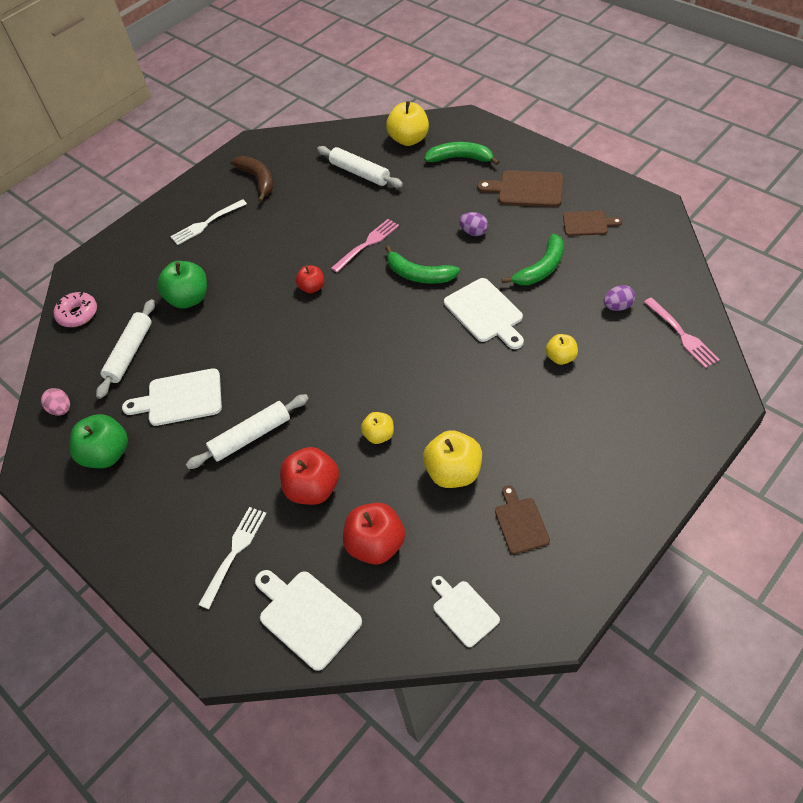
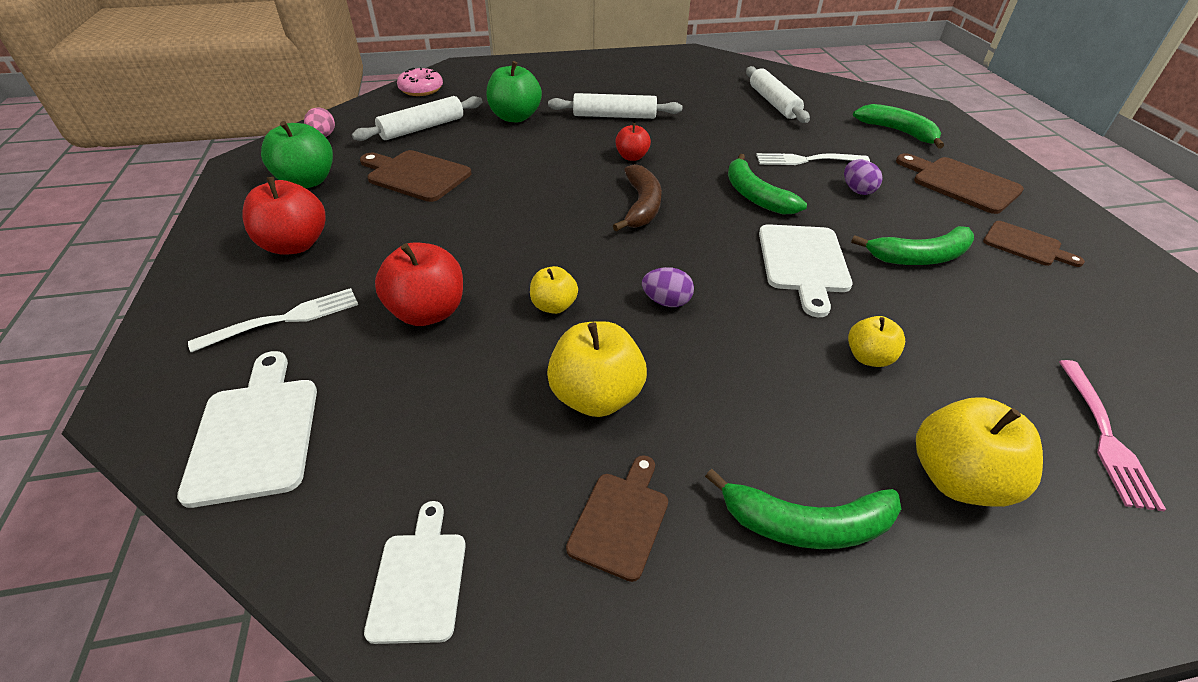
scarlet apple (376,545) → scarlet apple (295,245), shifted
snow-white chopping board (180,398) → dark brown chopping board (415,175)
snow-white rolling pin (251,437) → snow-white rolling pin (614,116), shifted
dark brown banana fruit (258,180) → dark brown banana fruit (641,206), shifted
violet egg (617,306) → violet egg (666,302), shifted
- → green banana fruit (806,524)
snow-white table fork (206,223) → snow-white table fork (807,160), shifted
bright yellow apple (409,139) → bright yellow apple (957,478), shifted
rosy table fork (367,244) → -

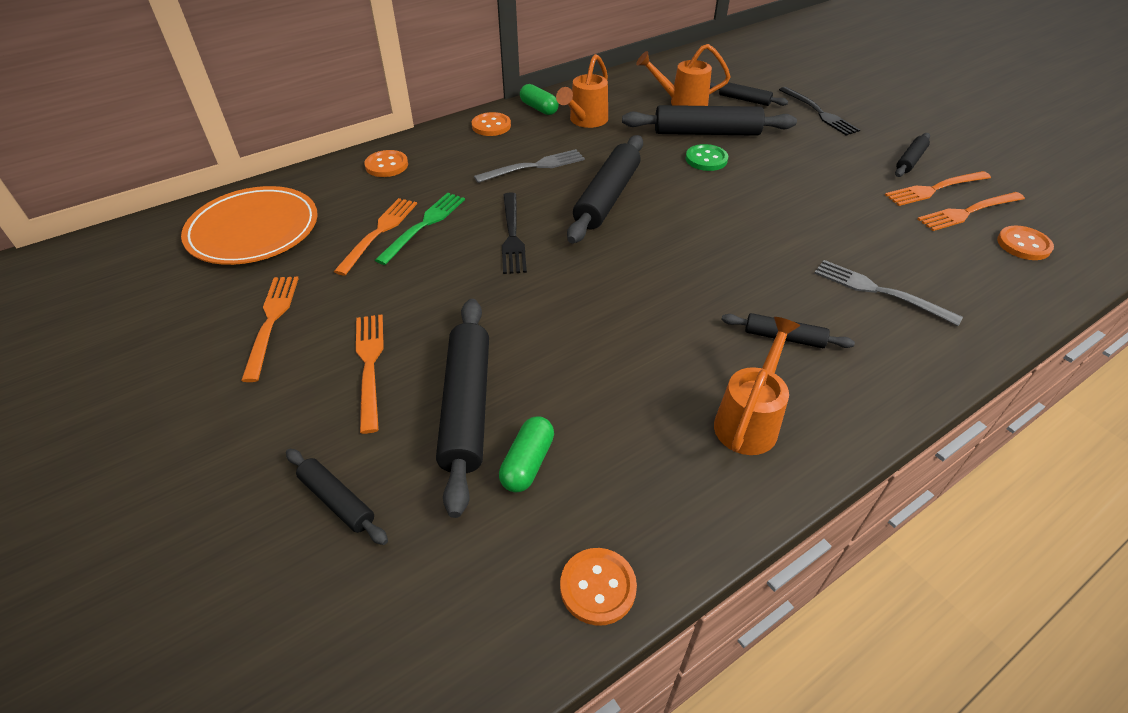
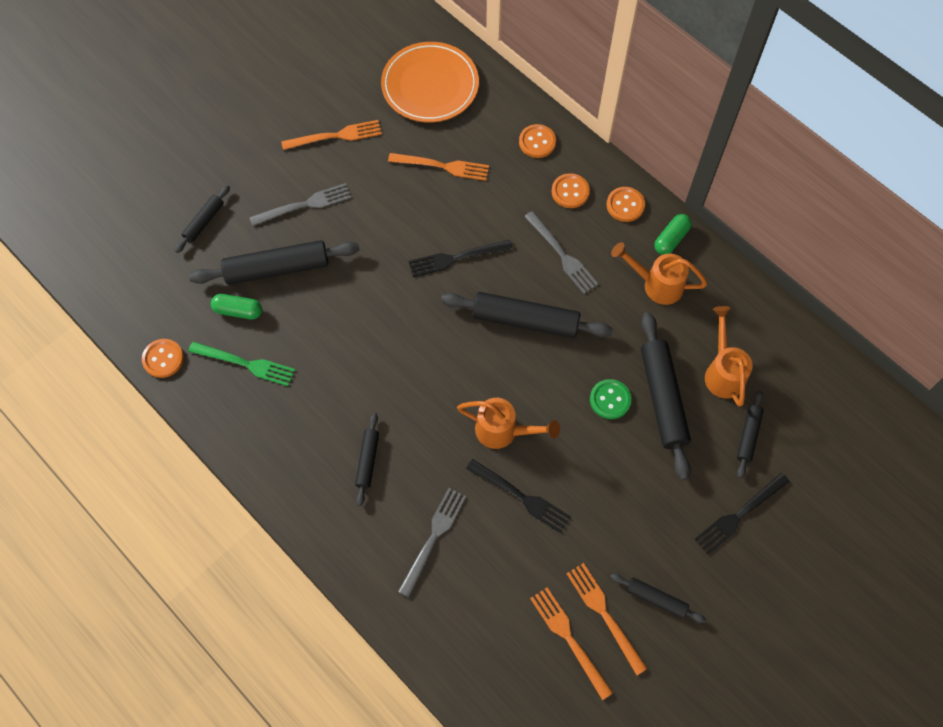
green table fork (424,225) → green table fork (246,364), shifted
bright orange table fork (369,364) → ash-grey table fork (305,204)
bright orange watering pot (749,419) → bright orange watering pot (504,431), shifted
- → ebony table fork (522,497)
bright orange sewing button (1023,245) → bright orange sewing button (570,192), shifted

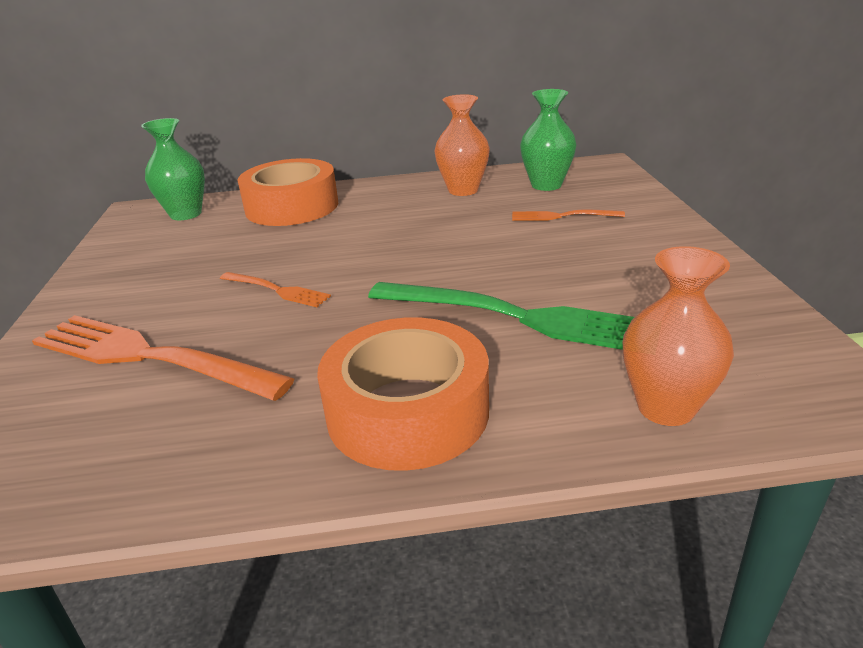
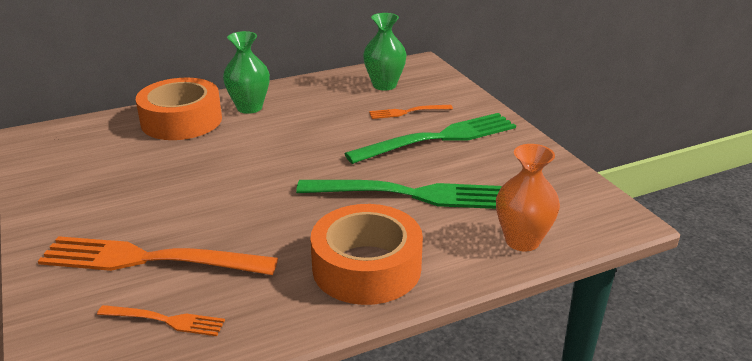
bright orange table fork (277,290) → bright orange table fork (166,320), shifted
green flower vase (186,214) → green flower vase (249,107), shifted
- → green table fork (439,138)
bright orange flower vase (463,190) → -

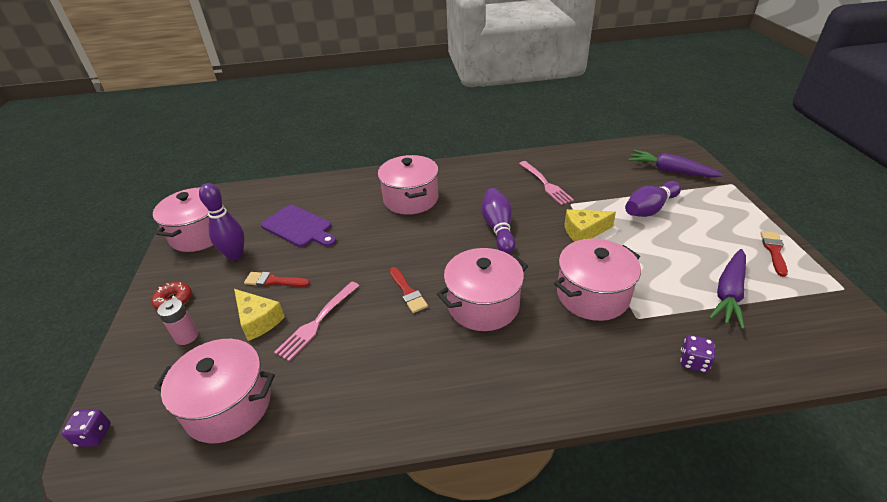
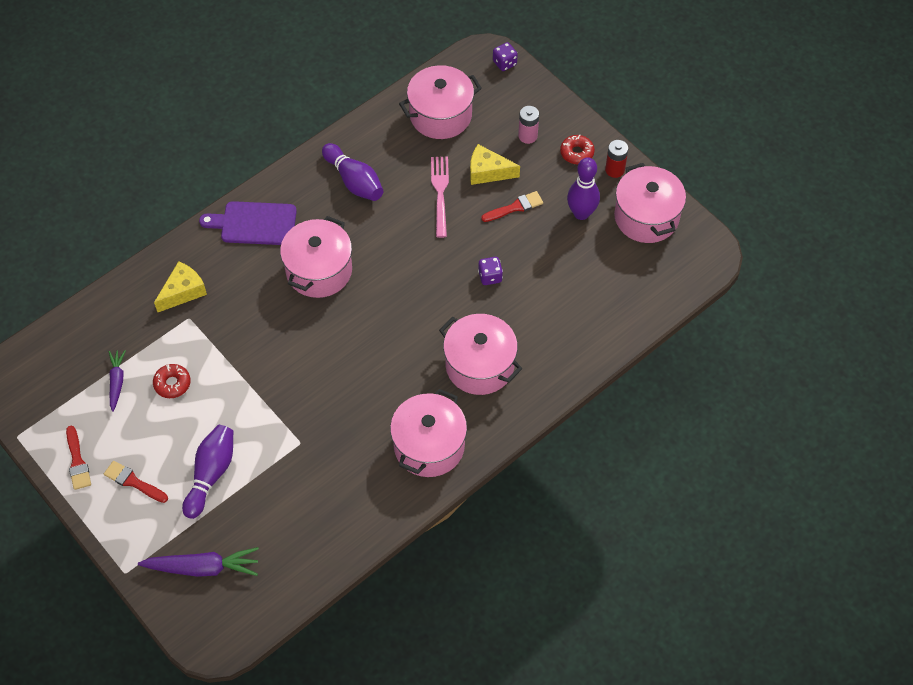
scarlet paintbrush (408,292) → scarlet paintbrush (133,482), shifted
violet carrot (729,293) → violet carrot (117,381), x0.61
- → scarlet doughnut (172,384)
bright yellow piece of cheese (584,232) → bright yellow piece of cheese (183,292), shifted
violet chopping board (299,227) → violet chopping board (254,223), shifted
violet skittle (498,228) → violet skittle (354,181), shifted
rosy stockpot (592,295) → rosy stockpot (429,446), shifted
violet game die (693,362) → violet game die (490,276), shifted
- → scarlet battery (614,170)
rosy table fork (545,184) → -

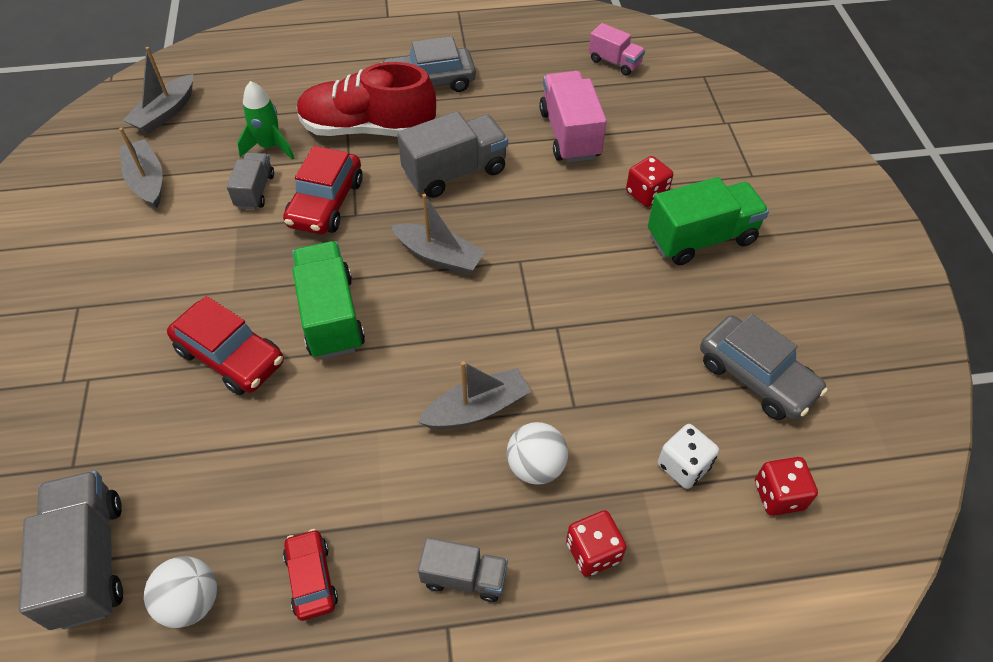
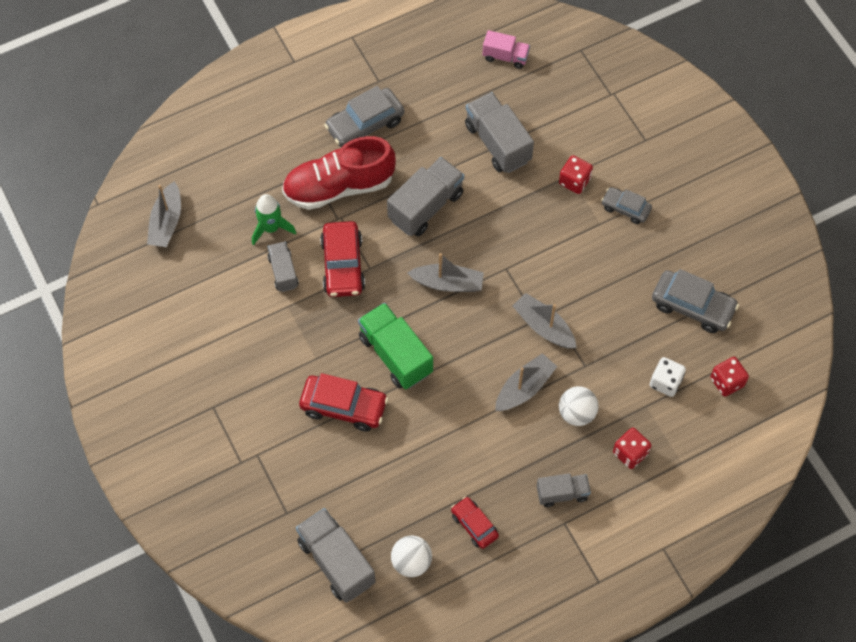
rosy truck (569,134) → ash-grey truck (497,143)
ash-grey boat (147,181) → ash-grey boat (543,327), shifted
green truck (701,238) → ash-grey automobile (625,208)

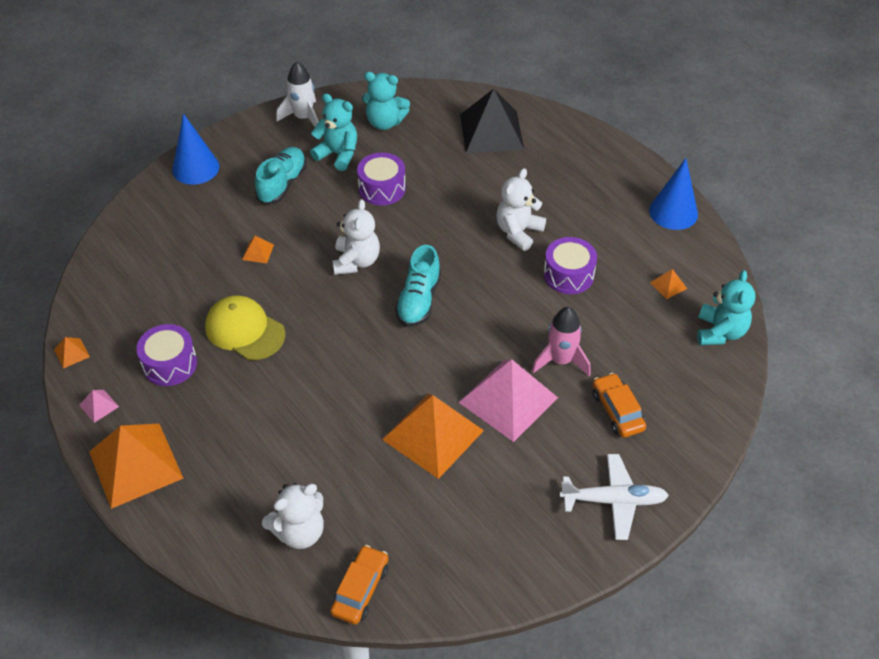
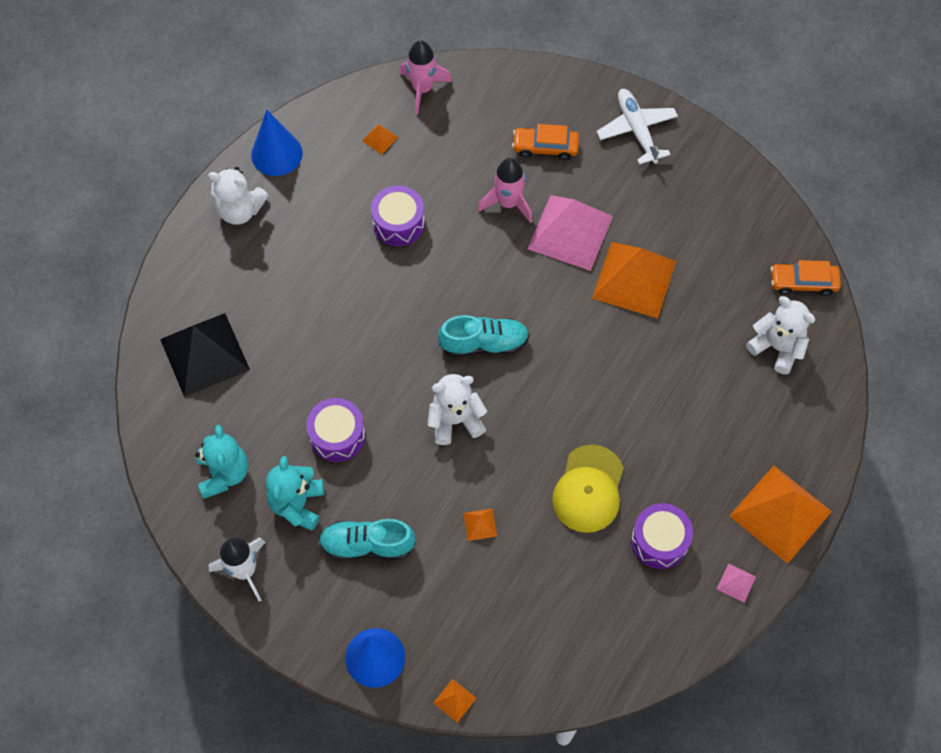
snow-white teddy (518,232) → snow-white teddy (240,210), shifted
aqua teddy (720,332) → rosy toy rocket (422,89)
bright orange pyramid shape (71,353) → bright orange pyramid shape (454,700), shifted
bright orange automobile (617,411) → bright orange automobile (545,147), 45 degrees clockwise

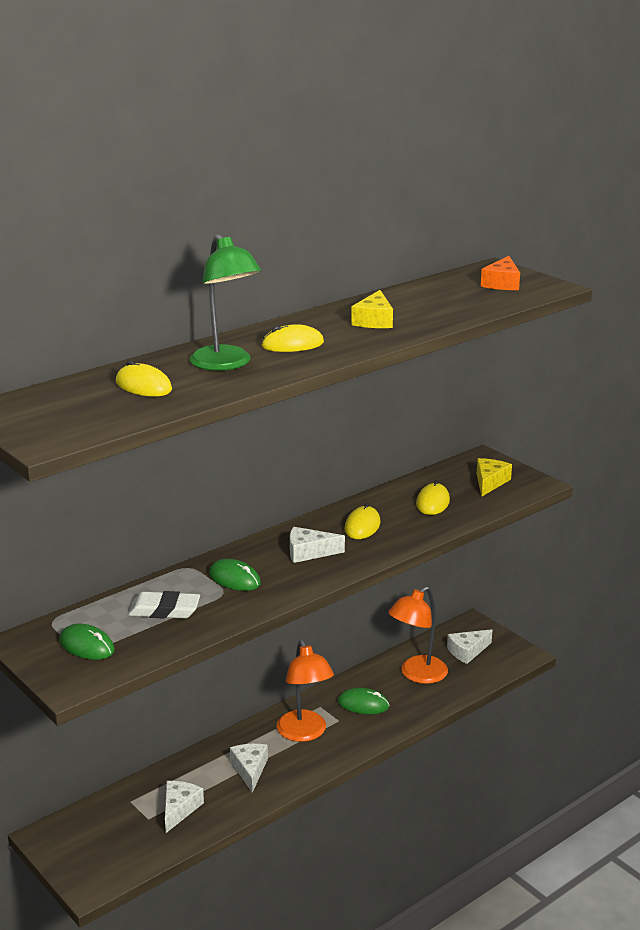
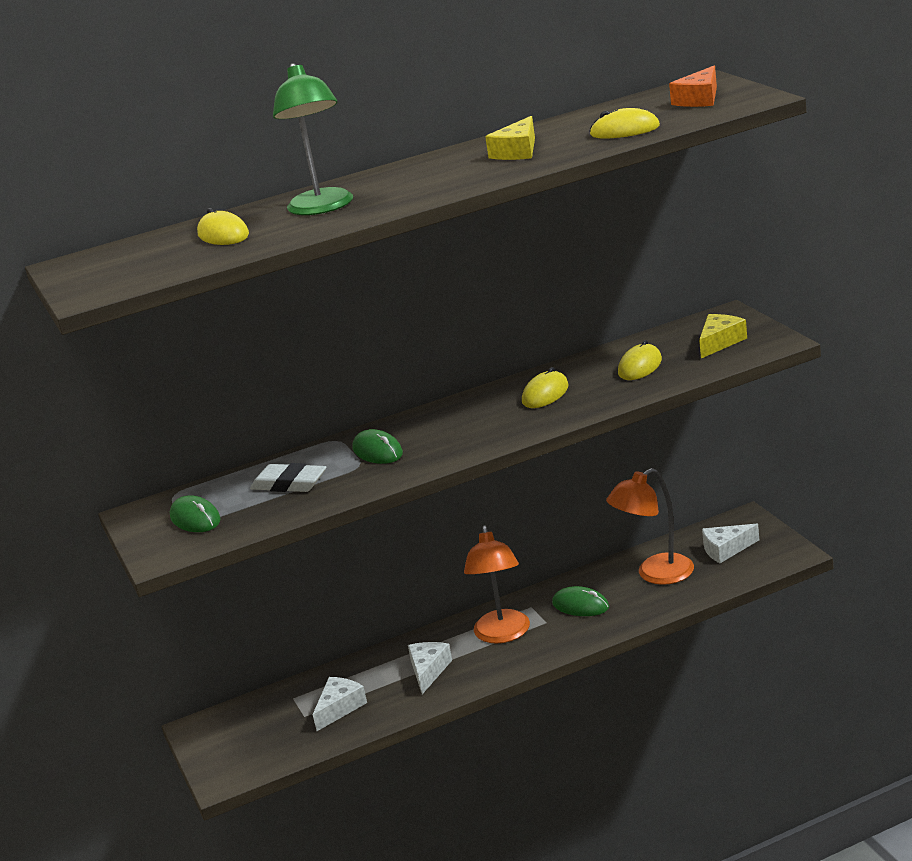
bright yellow mouse (292,344) → bright yellow mouse (624,130), shifted
snow-white piece of cheese (309,552) → -

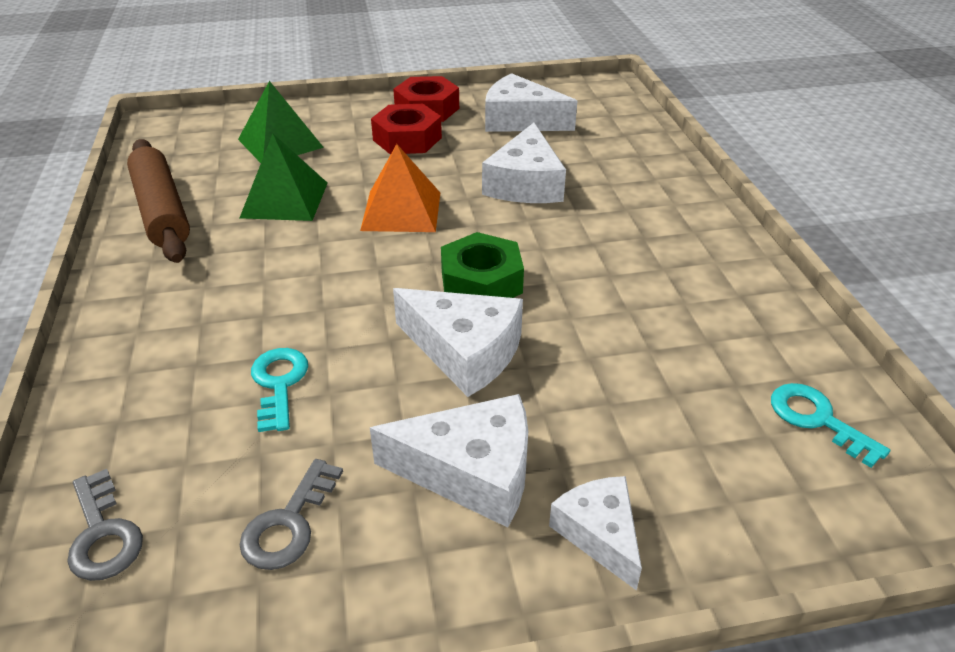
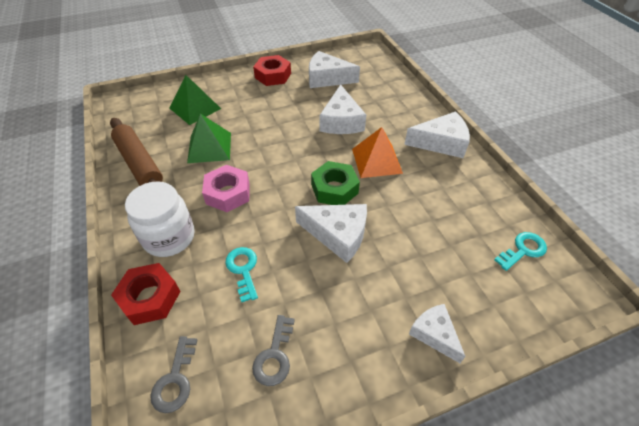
scarlet hexagon nut (407,139) → scarlet hexagon nut (150,298), shifted
- → snow-white preserve jar (169,237)
ash-grey key (103,534) → ash-grey key (175,380), 45 degrees clockwise
- → rosy hexagon nut (228,193)
bright orange pyramid shape (401,211) → bright orange pyramid shape (376,160), shifted
snow-white piece of cheese (471,472) → snow-white piece of cheese (441,143), shifted
aqua key (817,419) → aqua key (523,250), 105 degrees clockwise

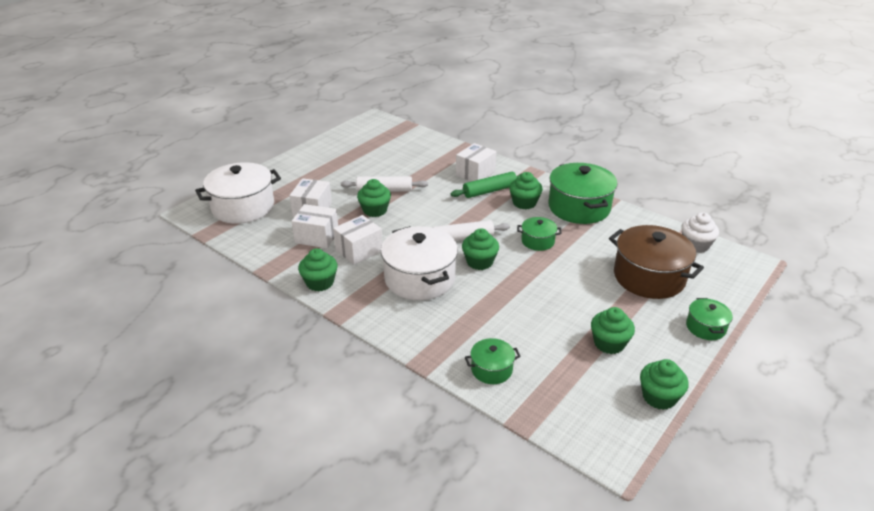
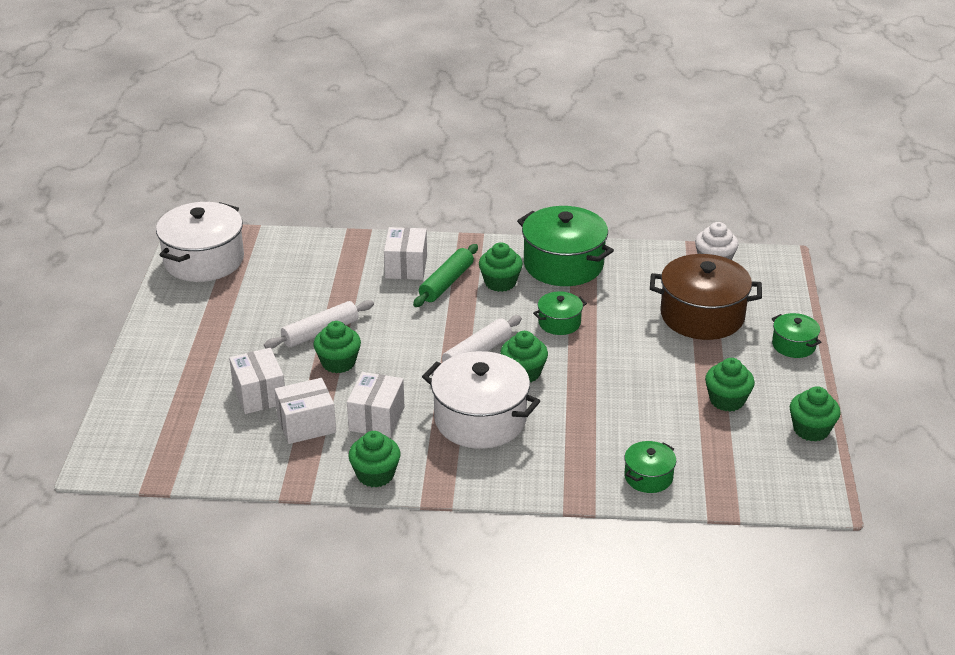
snow-white stockpot (243,207) → snow-white stockpot (204,260), shifted

